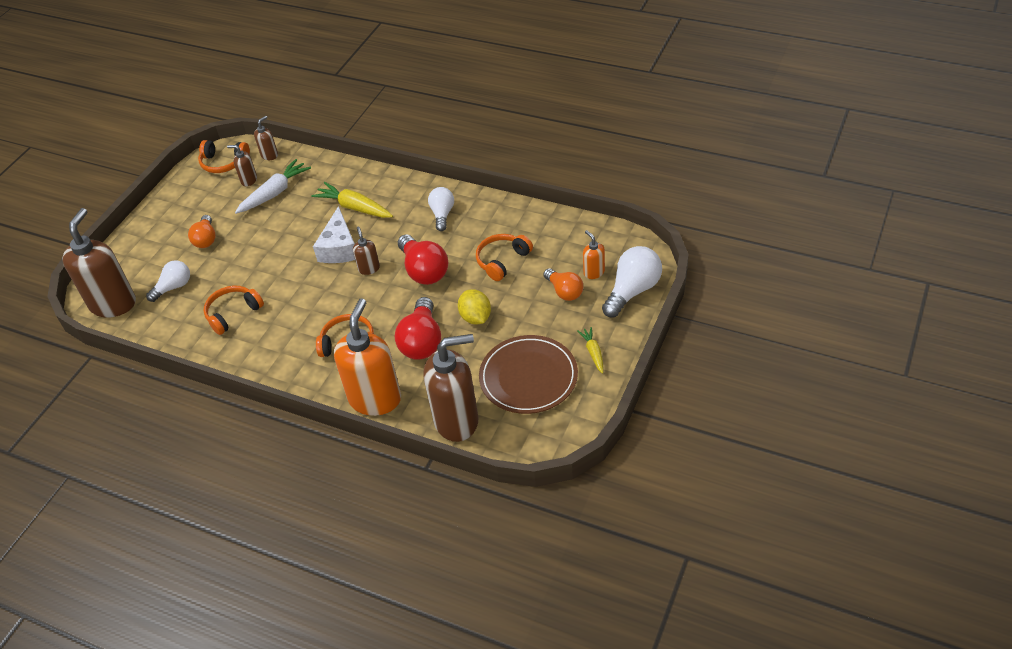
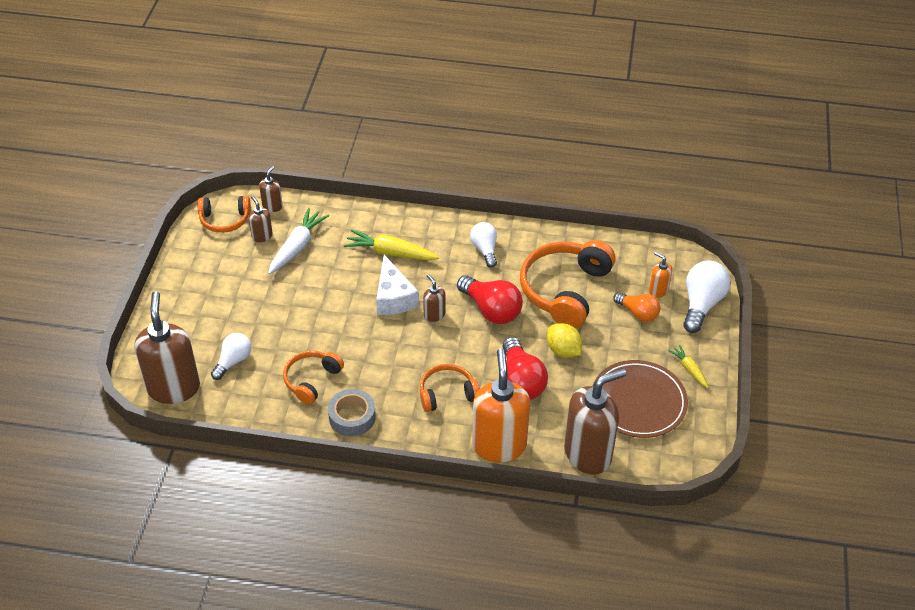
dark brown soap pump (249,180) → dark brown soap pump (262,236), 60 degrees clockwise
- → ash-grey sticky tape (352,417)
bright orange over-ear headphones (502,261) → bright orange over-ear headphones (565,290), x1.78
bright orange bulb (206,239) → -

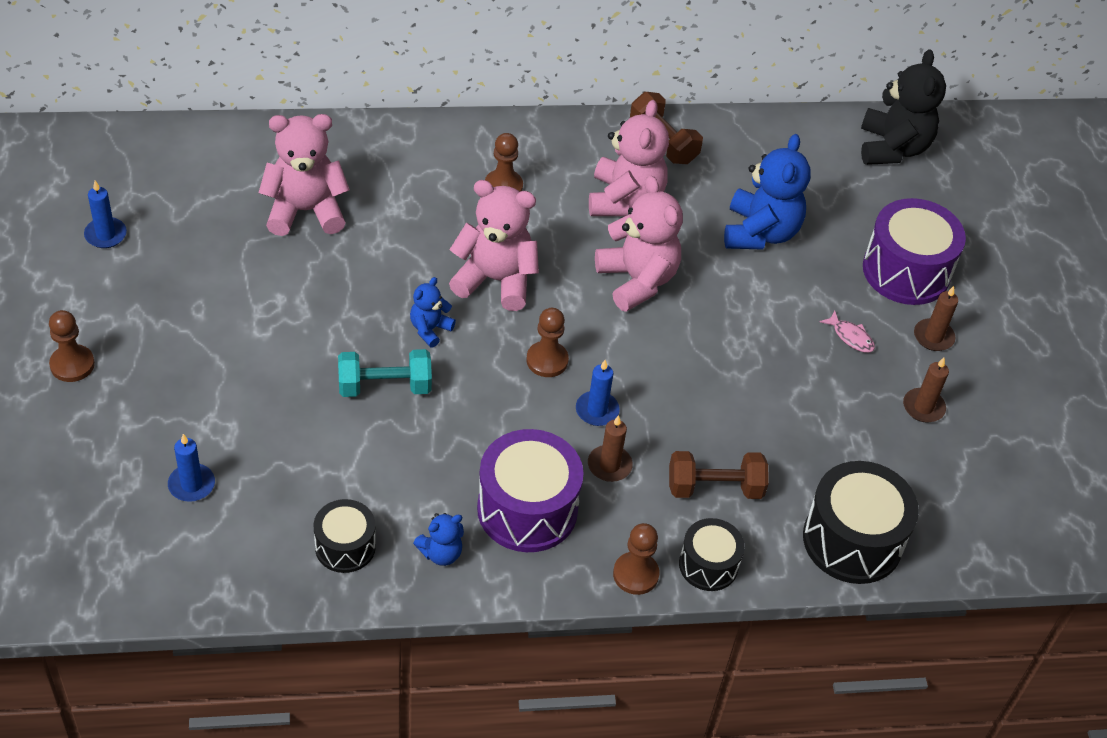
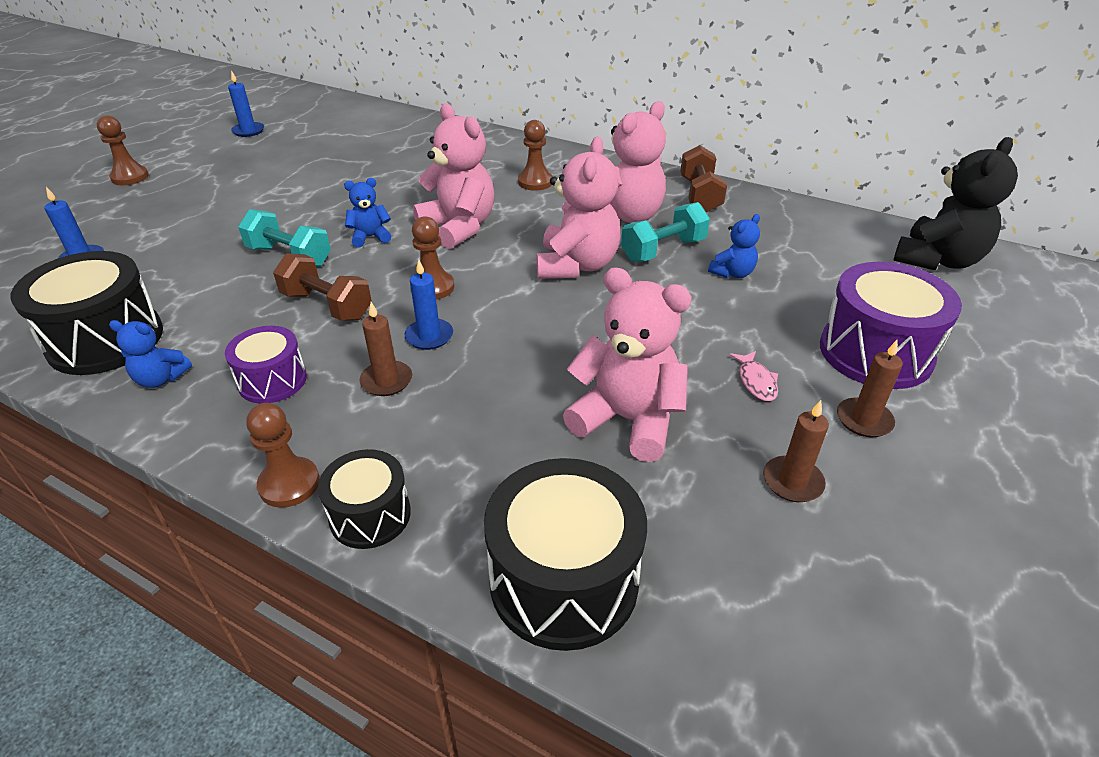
ebony toy drum (345,546) → ebony toy drum (106,340), x1.71
violet toy drum (527,509) → violet toy drum (272,380), x0.58
dark brown hand weight (714,488) → dark brown hand weight (327,305), shifted
rosy teddy (305,211) → rosy teddy (627,420), shifted
- → aqua hand weight (663,250)
blue teddy (760,232) → blue teddy (732,273), x0.51

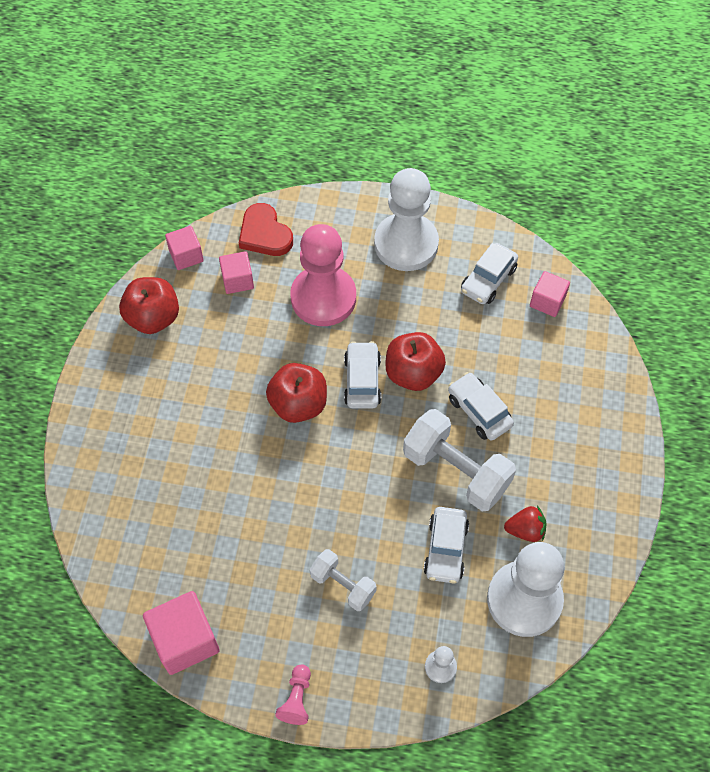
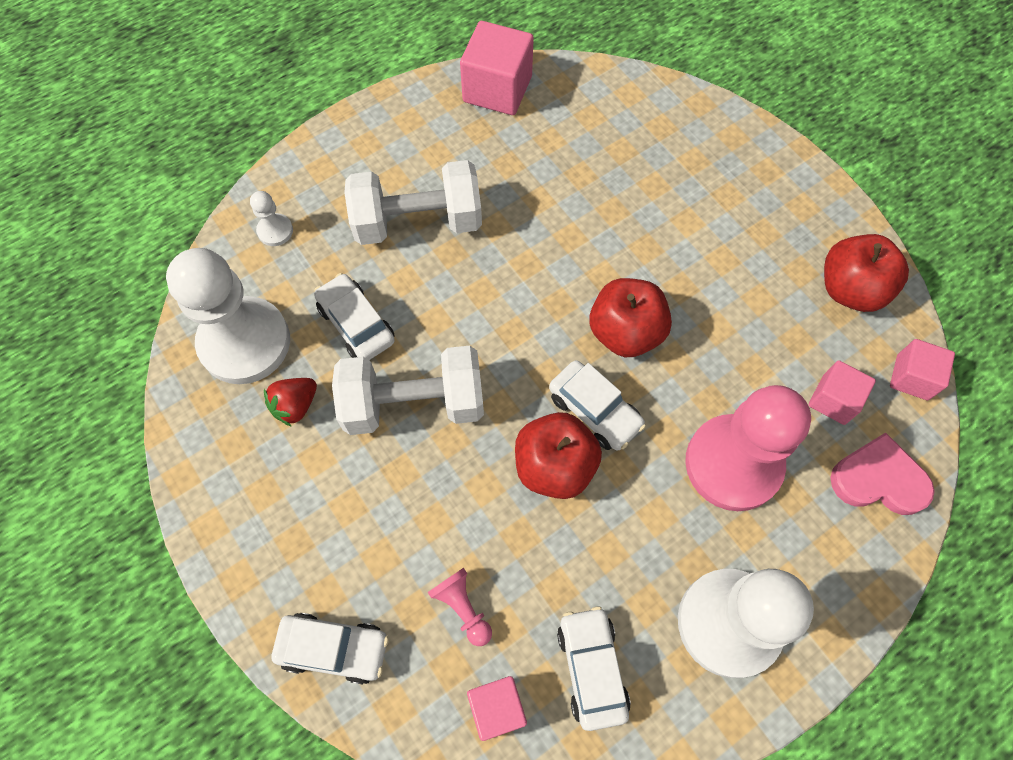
snow-white automobile (479,411) → snow-white automobile (334,648), shifted
snow-white hand weight (343,585) → snow-white hand weight (417,222), x1.73
rosy pawn (297,699) → rosy pawn (462,607), shifted
scarlet love heart (265,234) → rosy love heart (878,479)

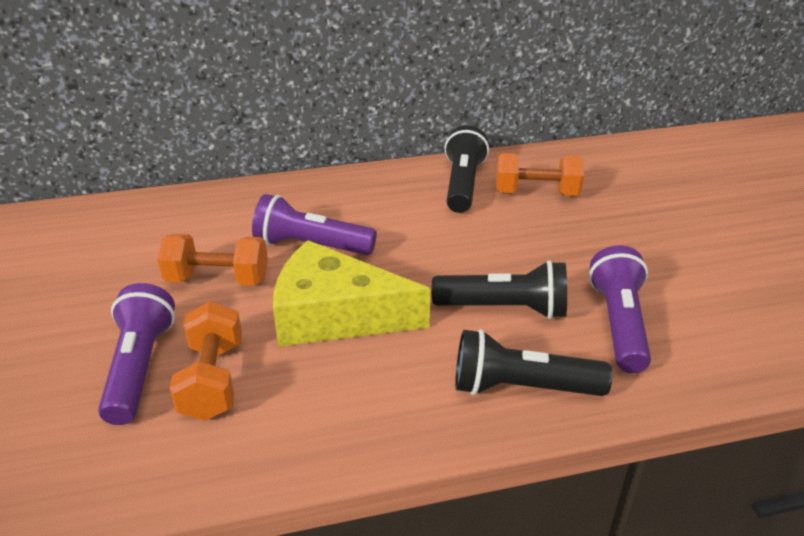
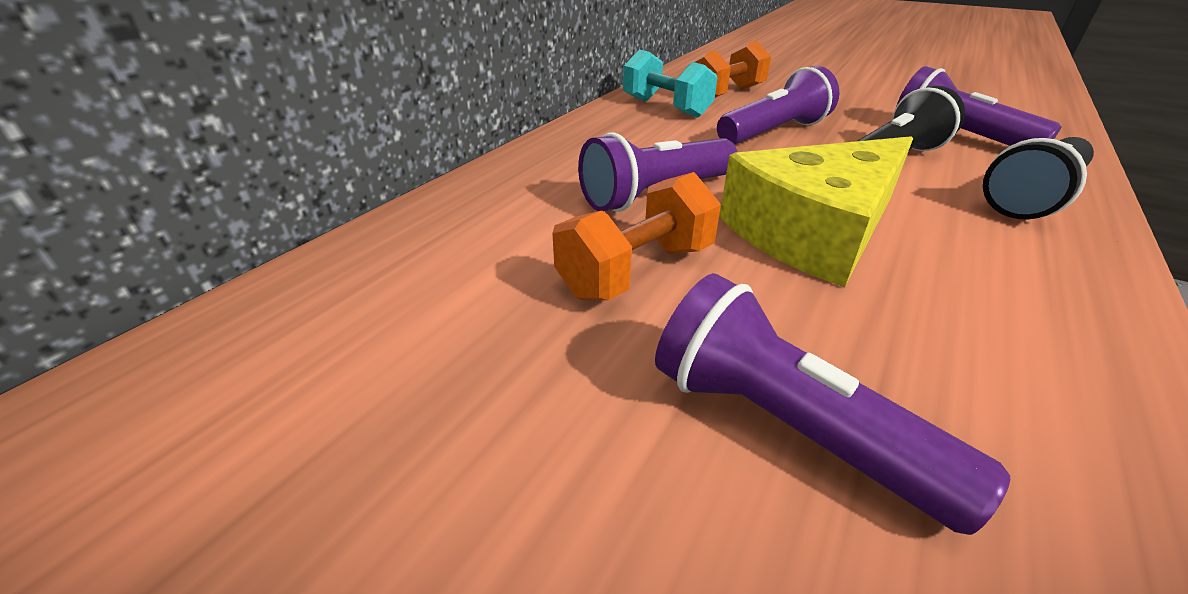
ebony pocket torch (463,184) → aqua hand weight (665,107)
- → violet pocket torch (774,132)
bright orange hand weight (212,380) → -

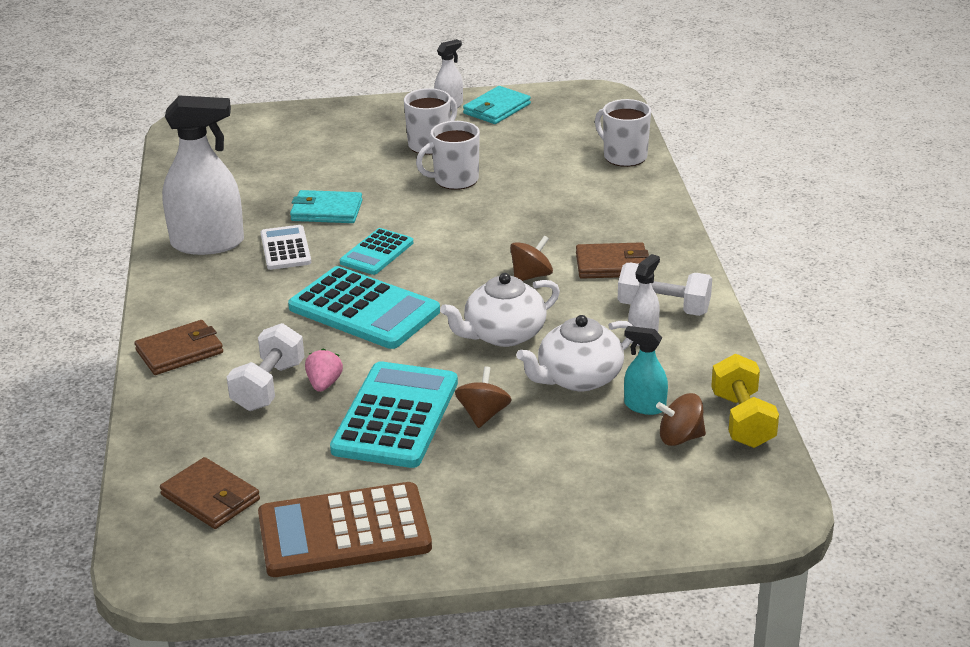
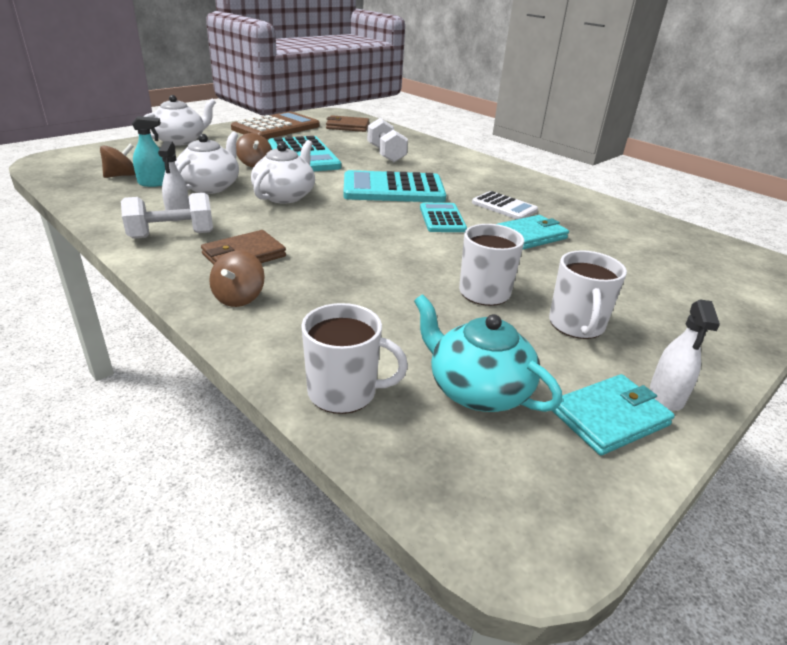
- → snow-white teapot (180,141)
dark brown spinning top (531,276) → dark brown spinning top (239,298), shifted
- → aqua teapot (477,390)
aqua card wallet (497,109) → aqua card wallet (610,417), 60 degrees clockwise
dark brown card wallet (180,351) → -
snow-white sprayer (207,243) → -
rosy berry (324,384) → -
bright yellow hand weight (742,420) → -

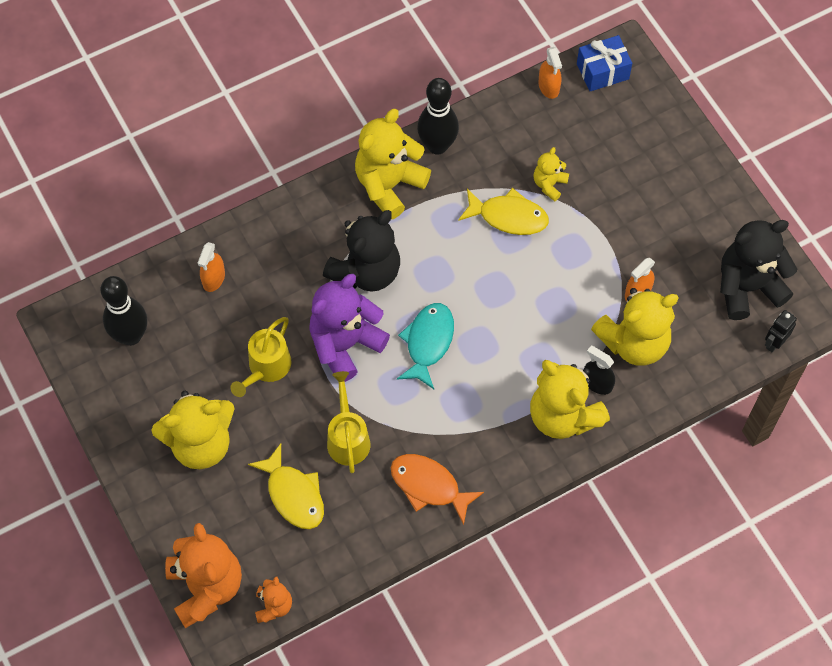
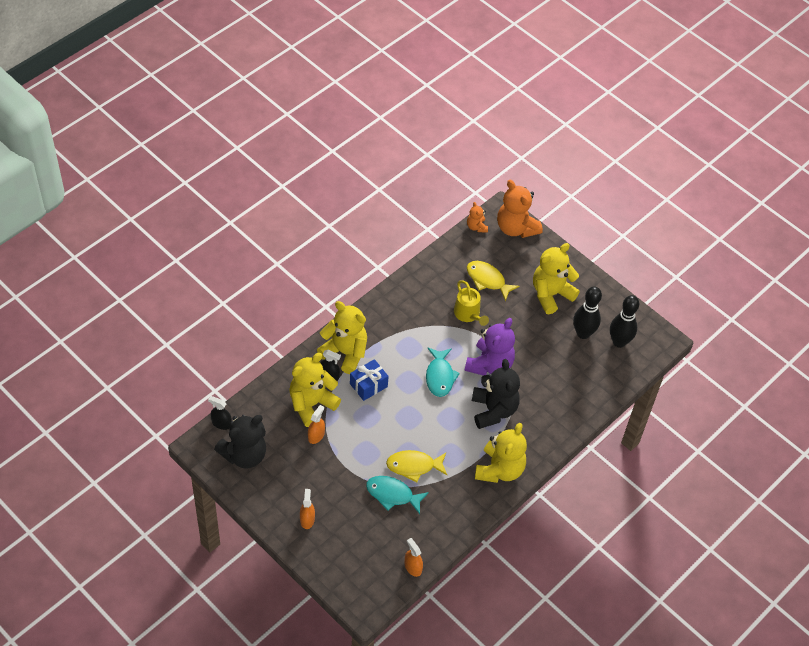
ebony robot (774,343) → ebony sprayer (221,423)
bright orange sprayer (213,278) → bright orange sprayer (307,519), shifted
blue gift (602,71) → blue gift (368,385), shifted
bright yellow teddy (549,184) → aqua fish (392,494)
ebony teddy (366,271) → ebony teddy (493,410), 150 degrees clockwise
ebony skittle (437,146) → ebony skittle (583,333), shifted
bright yellow watering pot (266,368) → -
bright orange fish (429,486) → -

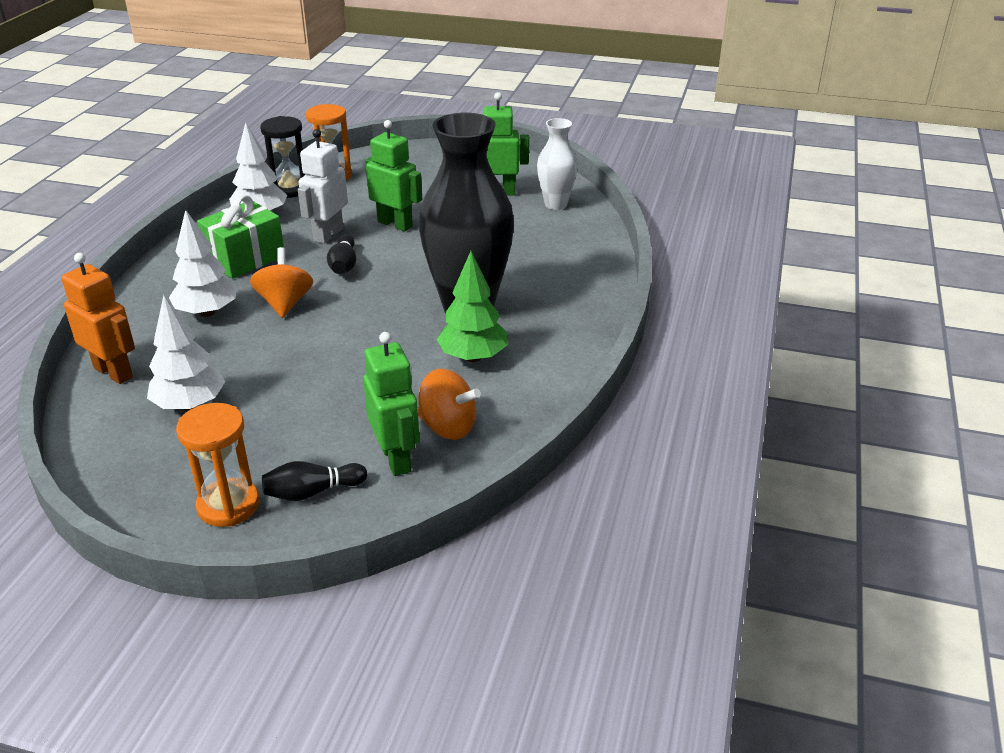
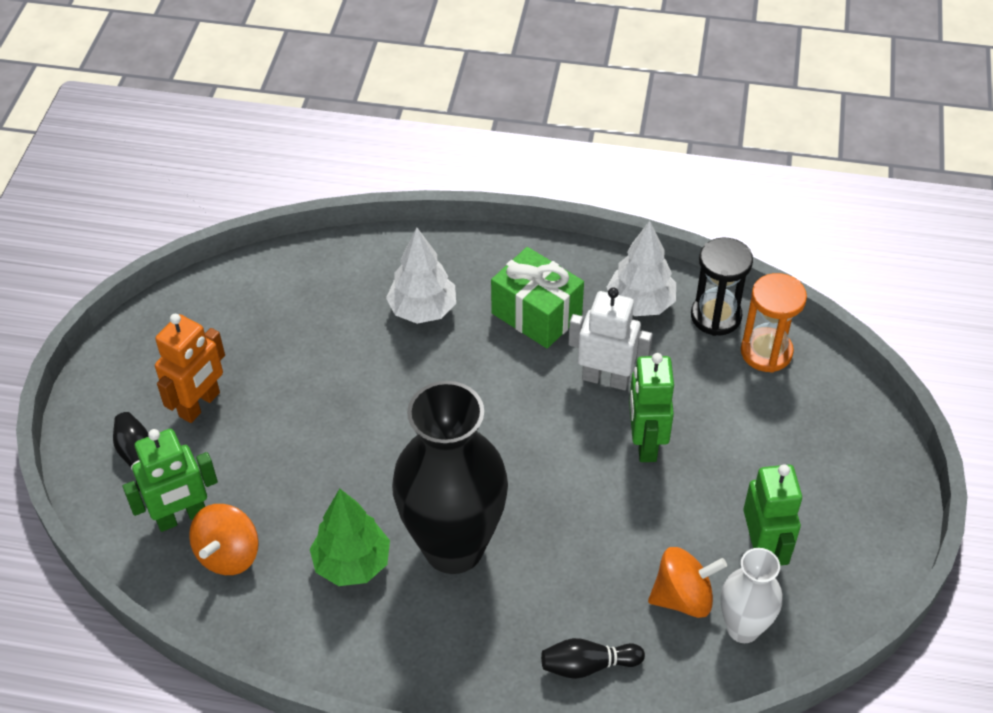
bright orange robot (114,372) → bright orange robot (200,405), shifted
ebony skittle (343,265) → ebony skittle (588,665), shifted
green robot (395,224) → green robot (645,443), 150 degrees clockwise
bright orange spinning top (285,303) → bright orange spinning top (683,597), shifted
snow-white toy tree (190,405) → -
bright orange sand timer (228,505) → -

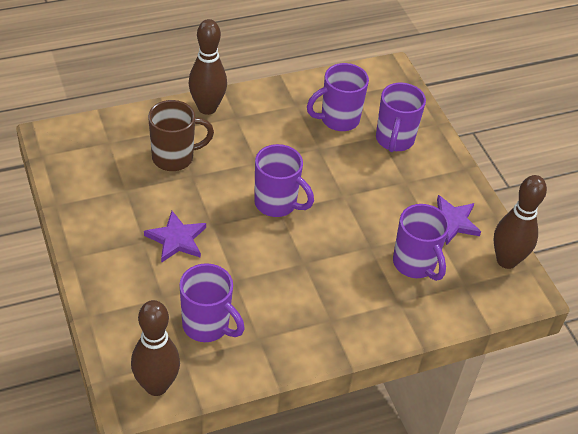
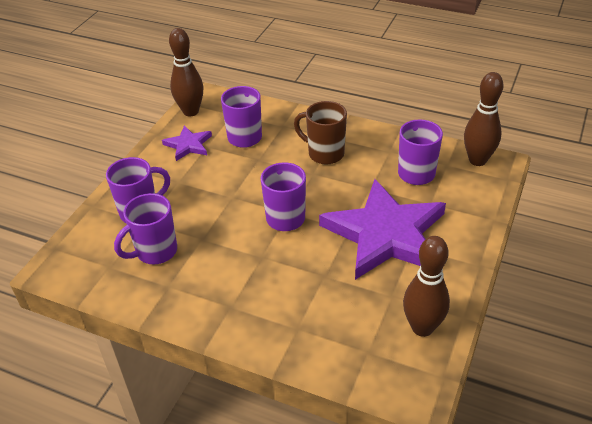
violet mug (338,120) → violet mug (155,252), 120 degrees clockwise
dark brown mug (174,158) → dark brown mug (324,154), shifted
violet star shape (176,239) → violet star shape (385,234), x2.23
dark brown skittle (207,108) → dark brown skittle (422,327), shifted

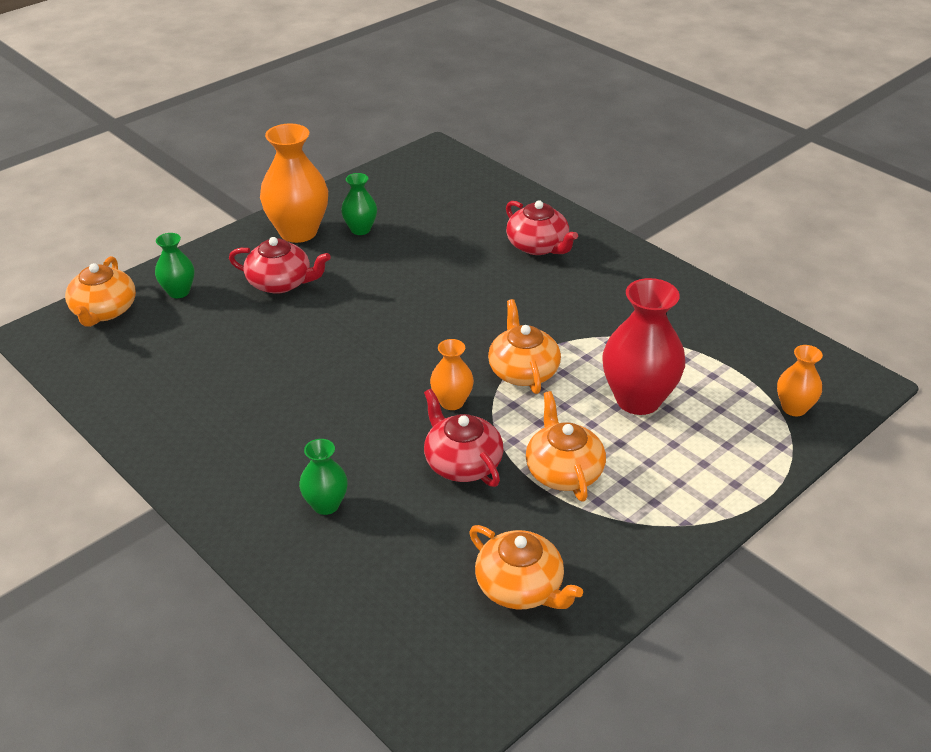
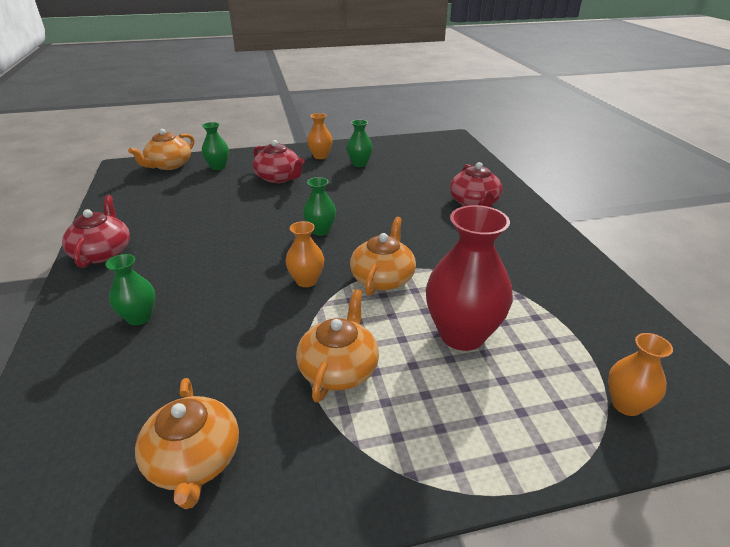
scarlet teapot (462,463) → scarlet teapot (103,252), shifted
- → green flower vase (320,231)
bright orange flower vase (298,232) → bright orange flower vase (320,156), x0.54

